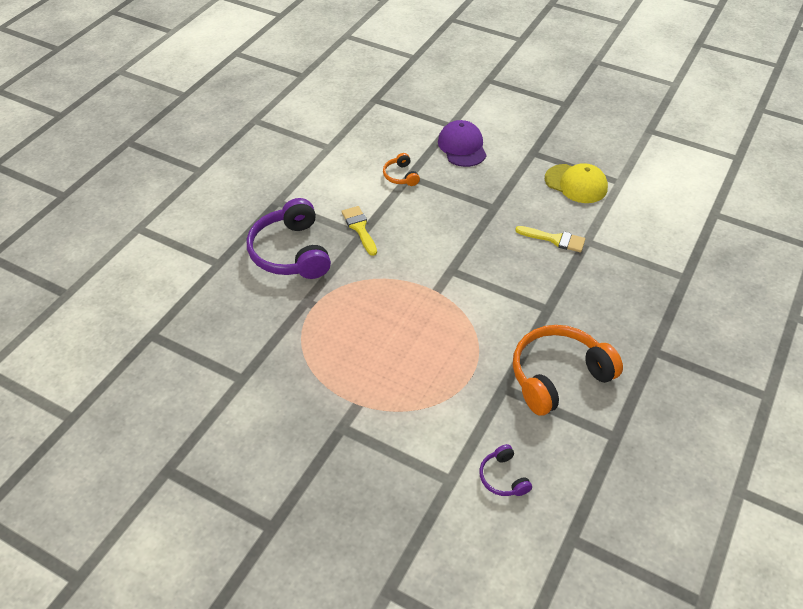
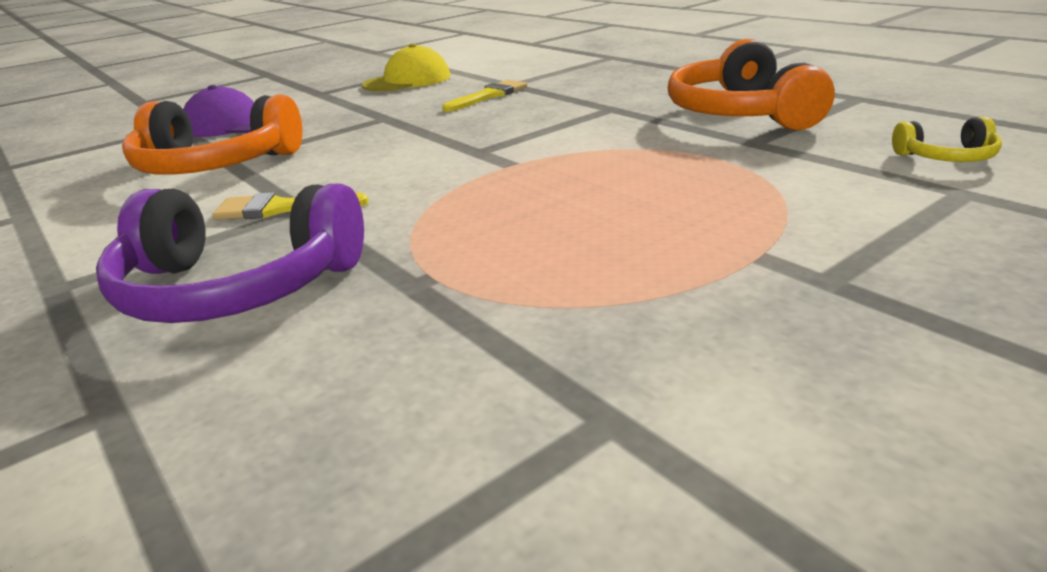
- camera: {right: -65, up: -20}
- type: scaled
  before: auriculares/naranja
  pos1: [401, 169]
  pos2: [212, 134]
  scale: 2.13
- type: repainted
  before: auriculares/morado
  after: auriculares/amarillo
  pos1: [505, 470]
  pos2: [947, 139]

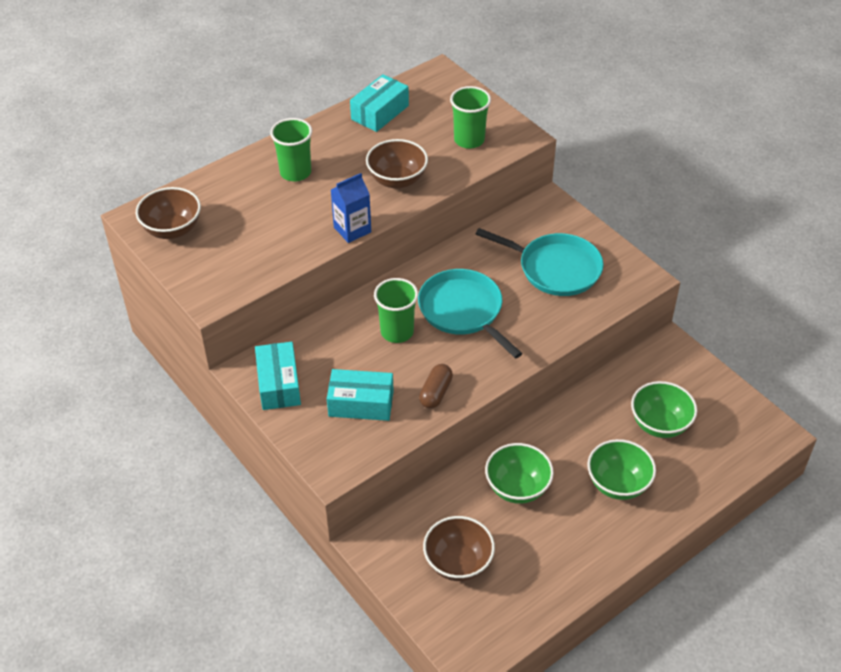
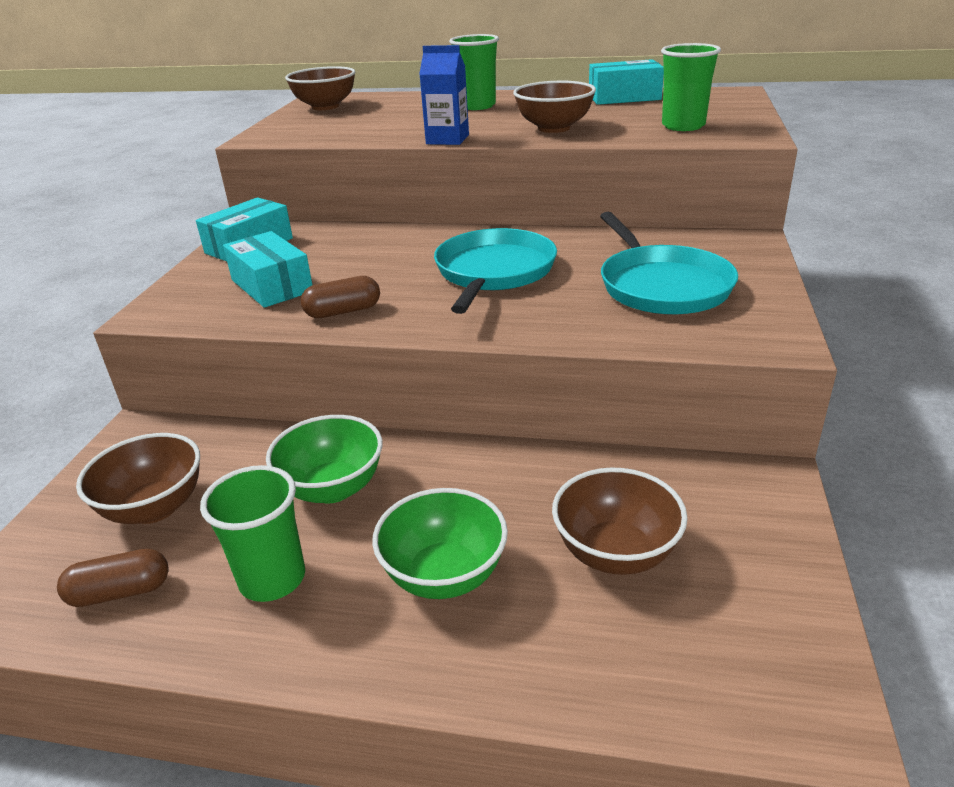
- camera: {right: 50, up: -15}
- type: new
  after: cápsula/marrón
  pos2: [113, 578]
- type: shifted
  before: vaso/verde
  pos1: [396, 310]
  pos2: [252, 533]
- type: repainted
  before: cuenco/verde
  after: cuenco/marrón
  pos1: [664, 409]
  pos2: [620, 521]

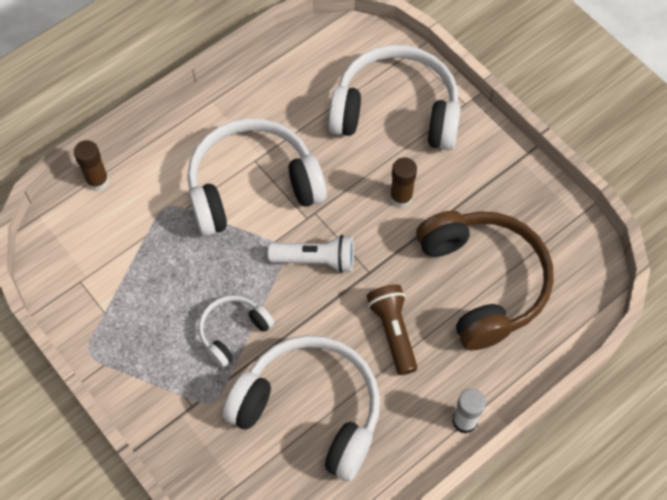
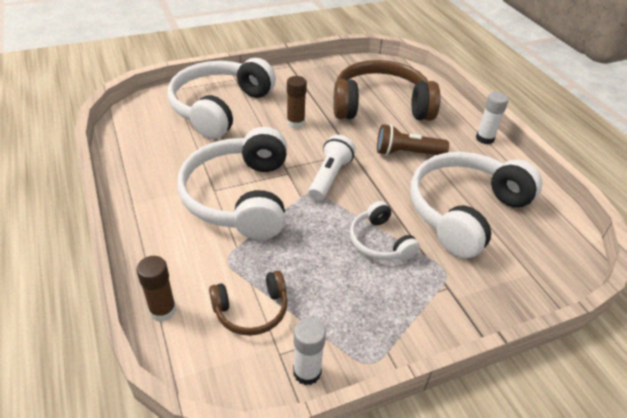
- camera: {right: -75, up: -20}
- type: new
  after: auriculares/marrón
  pos2: [248, 303]
- type: new
  after: barra de pegamento/blanco
  pos2: [309, 351]

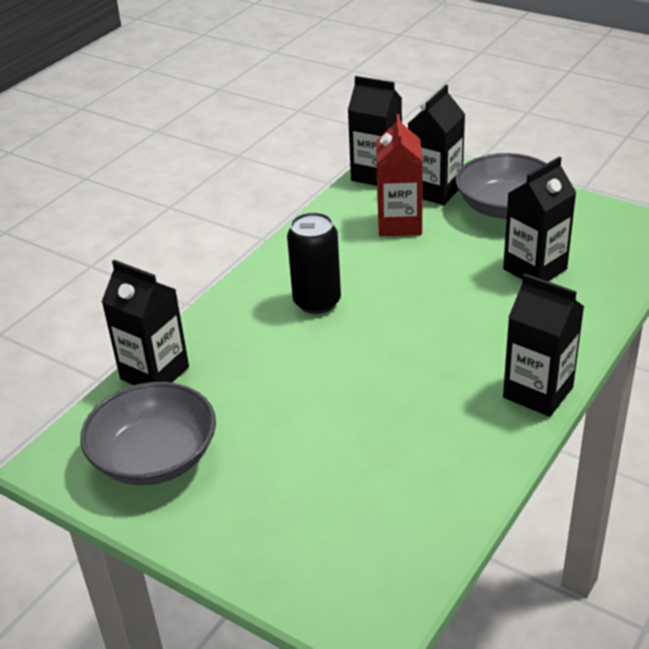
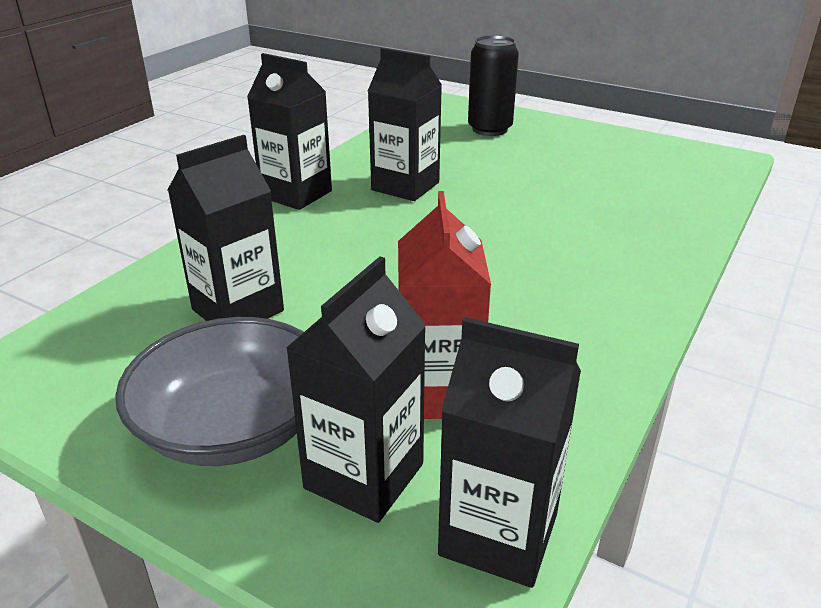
- camera: {right: 175, up: -5}
- type: shifted
  before: cartón de leche/negro
  pos1: [145, 322]
  pos2: [405, 124]
- type: shifted
  before: lata/negro
  pos1: [314, 263]
  pos2: [493, 85]
- type: gone
  before: cuenco/gris
  pos1: [148, 433]

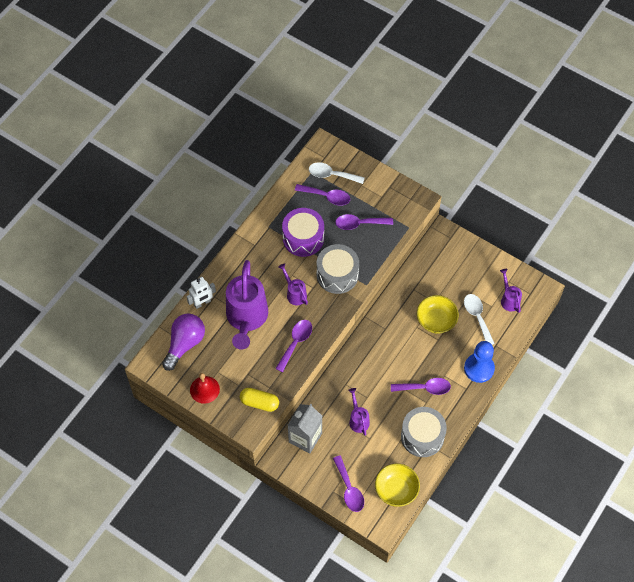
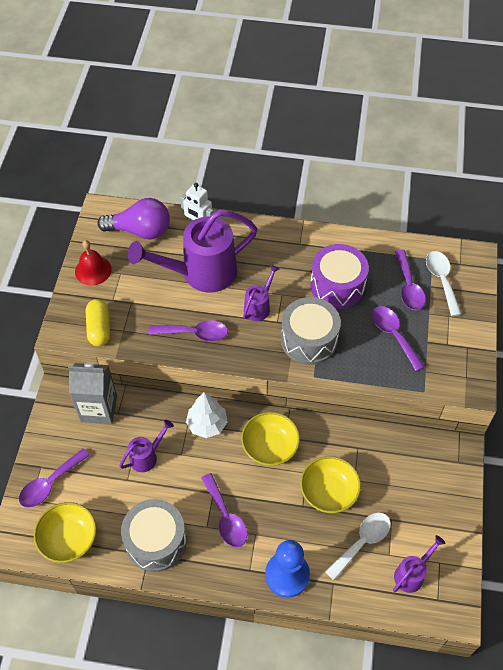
- camera: {right: 65, up: -5}
- type: new
  after: árbol/blanco
  pos2: [207, 415]
- type: new
  after: cuenco/amarillo
  pos2: [270, 439]

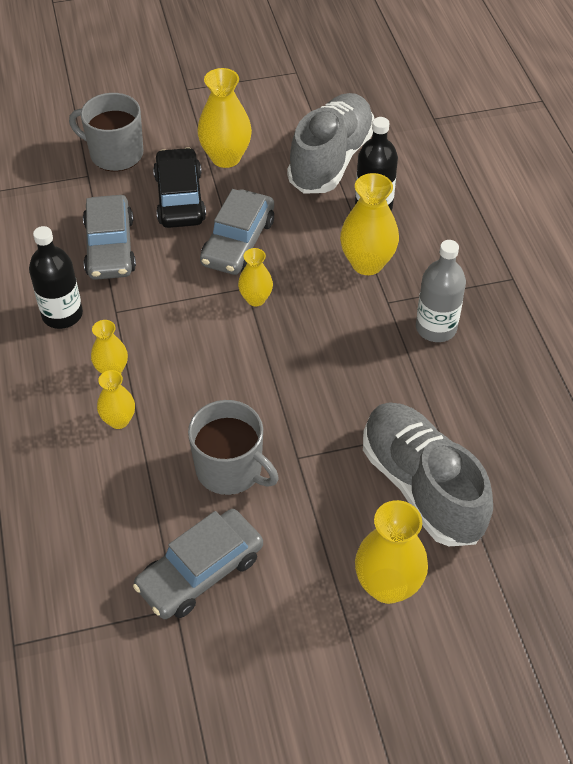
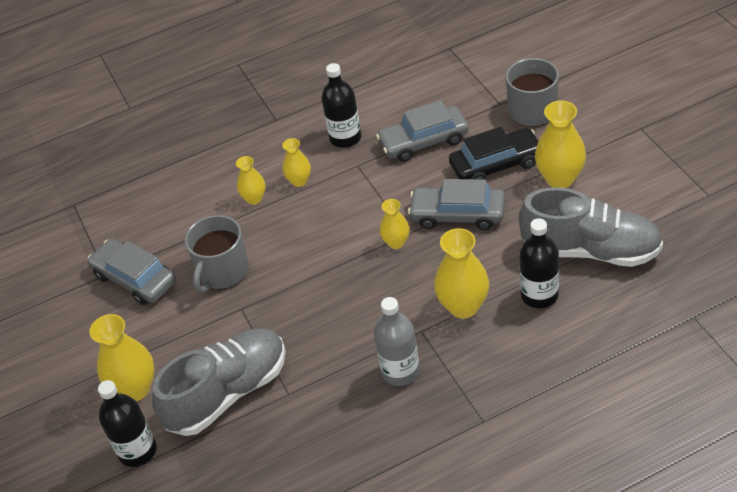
- camera: {right: 85, up: -5}
- type: new
  after: botella/negro
  pos2: [127, 423]

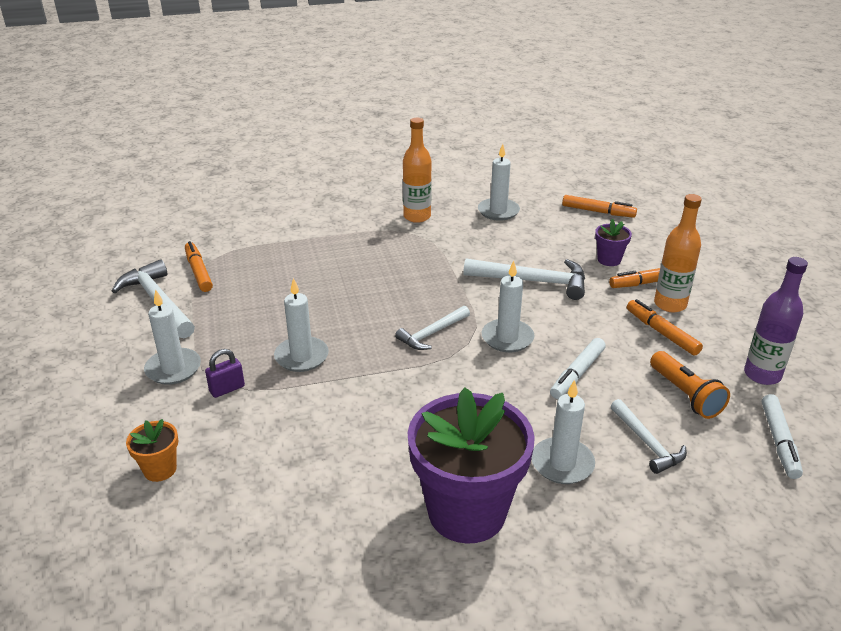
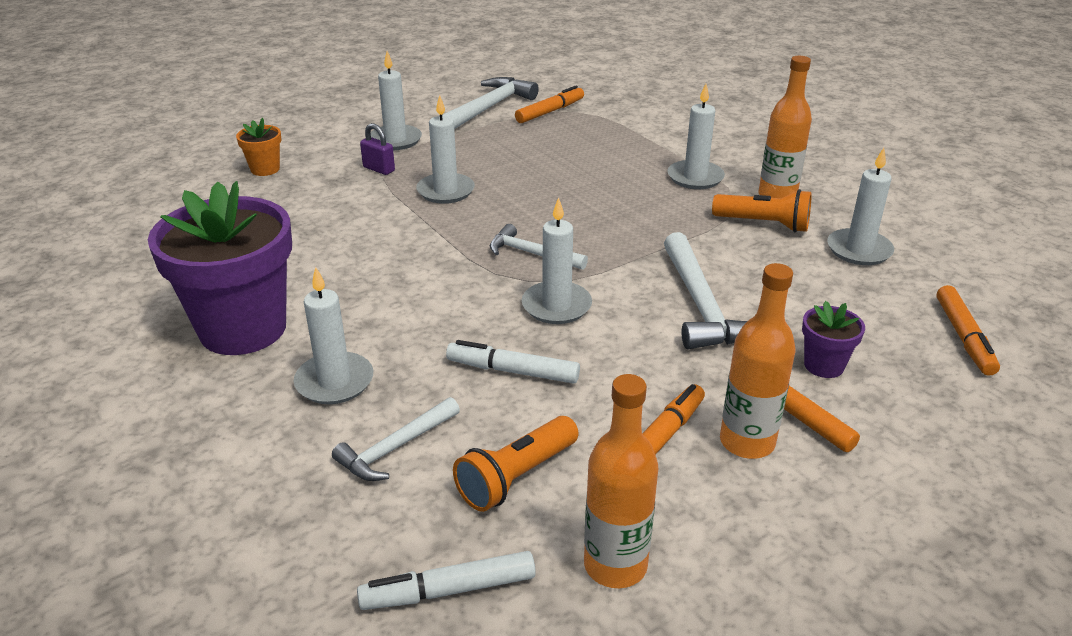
- camera: {right: 70, up: 0}
- type: repainted
  before: botella/morado
  after: botella/naranja
  pos1: [776, 321]
  pos2: [621, 481]
- type: new
  after: vela/blanco
  pos2: [696, 136]
- type: new
  after: lámpara de mano/naranja
  pos2: [762, 210]

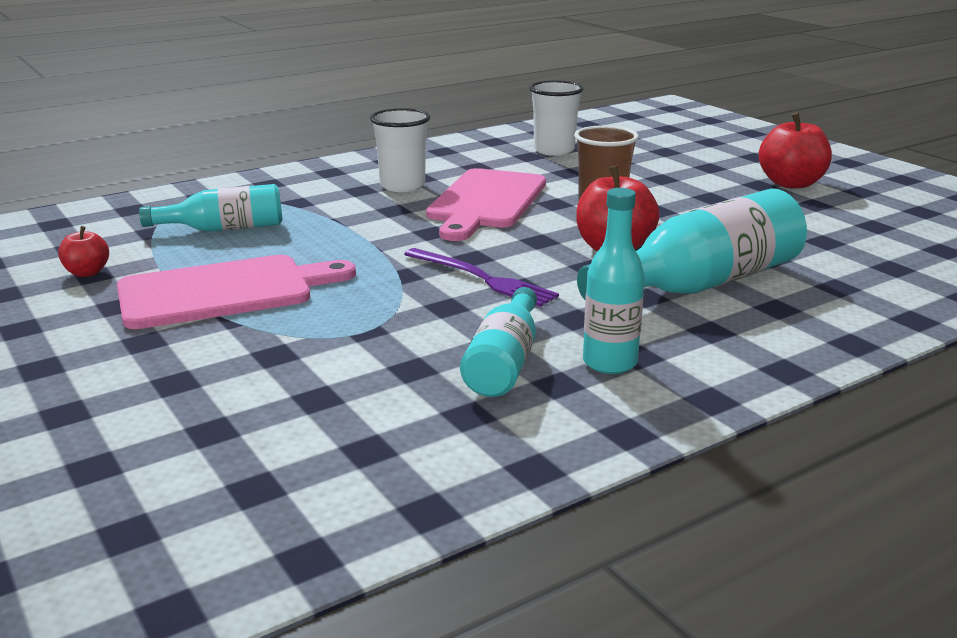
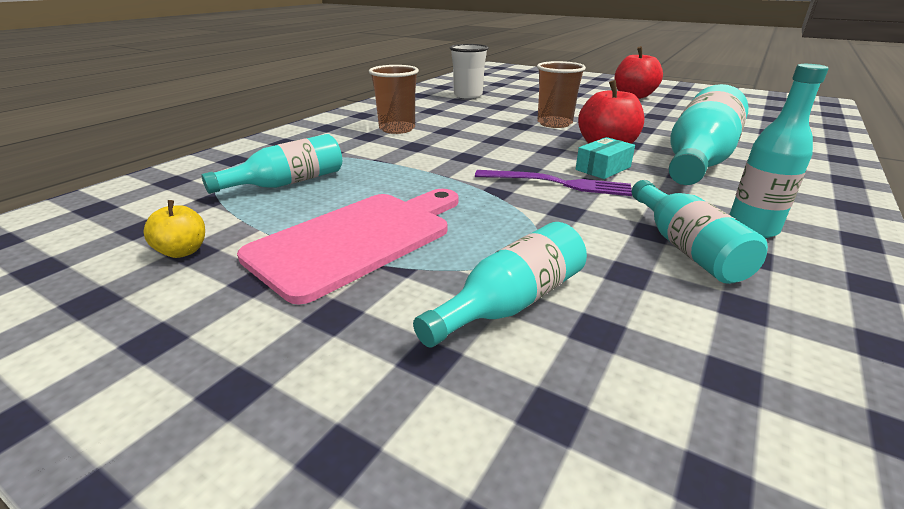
- camera: {right: -25, up: 5}
- type: repainted
  before: manzana/rojo
  after: manzana/amarillo
  pos1: [83, 251]
  pos2: [174, 229]
- type: repainted
  before: vaso/blanco
  after: vaso/marrón
  pos1: [400, 150]
  pos2: [394, 99]
- type: new
  after: botella/turquesa
  pos2: [500, 285]
- type: new
  after: caja/turquesa
  pos2: [605, 158]
- type: gone
  before: tabla de cortar/rosa
  pos1: [486, 204]

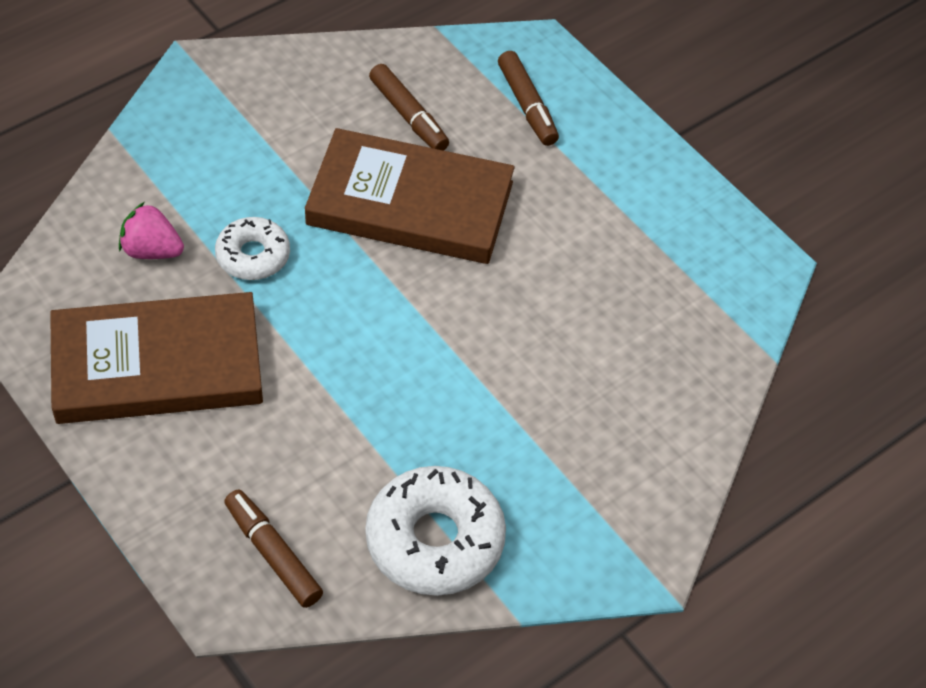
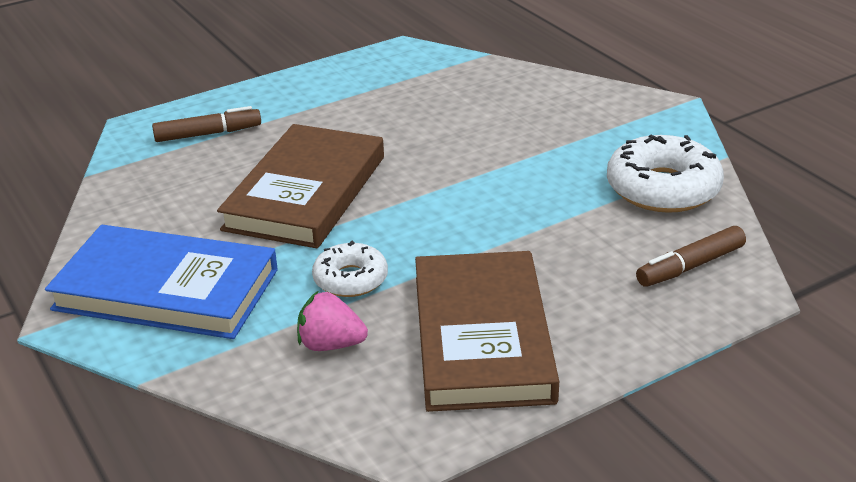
- camera: {right: -80, up: -20}
- type: new
  after: libro/azul
  pos2: [161, 282]
- type: rotated
  before: fresa/rosa
  pos1: [151, 230]
  pos2: [332, 321]
  turn: 75
- type: gone
  before: rotulador/marrón
  pos1: [409, 107]

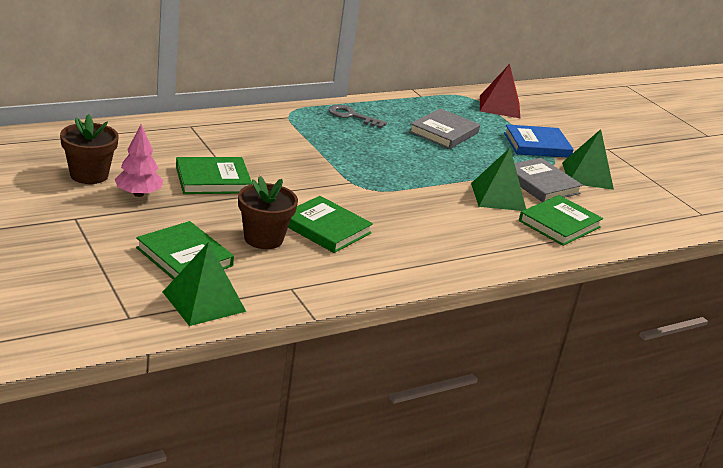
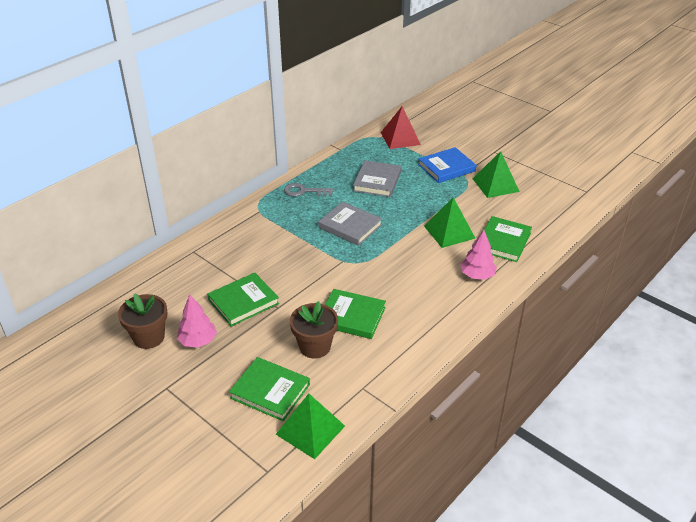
- camera: {right: -15, up: 10}
- type: shifted
  before: libro/gris
  pos1: [548, 180]
  pos2: [350, 224]
- type: new
  after: árbol/rosa
  pos2: [478, 255]

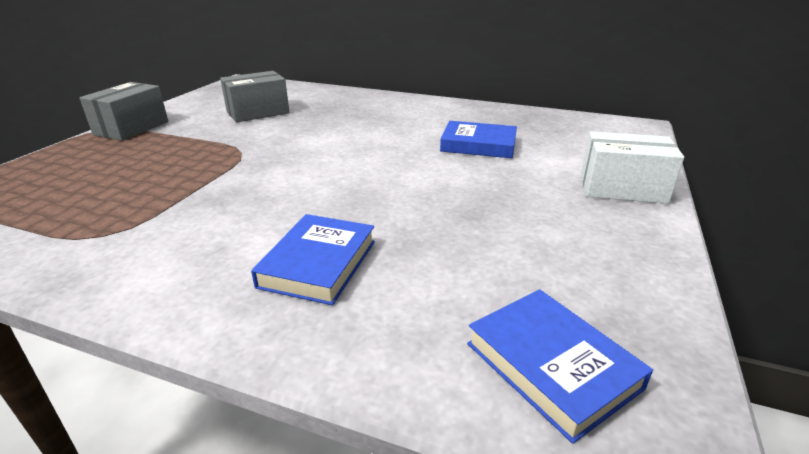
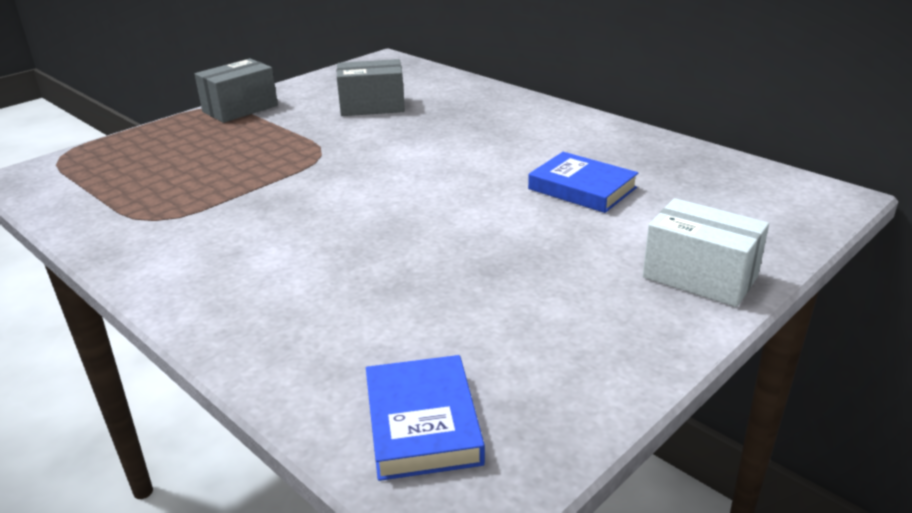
- camera: {right: 25, up: 0}
- type: gone
  before: libro/azul
  pos1: [313, 259]

